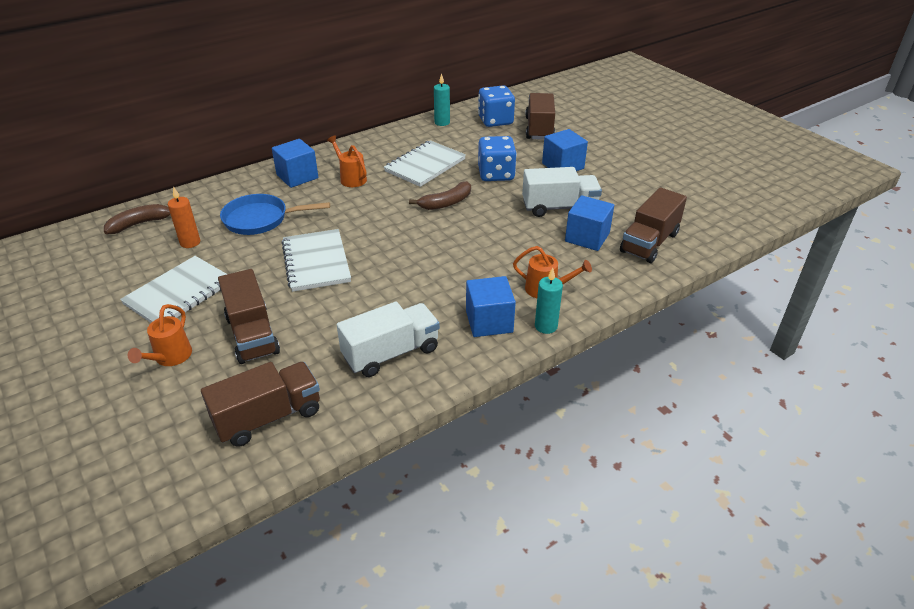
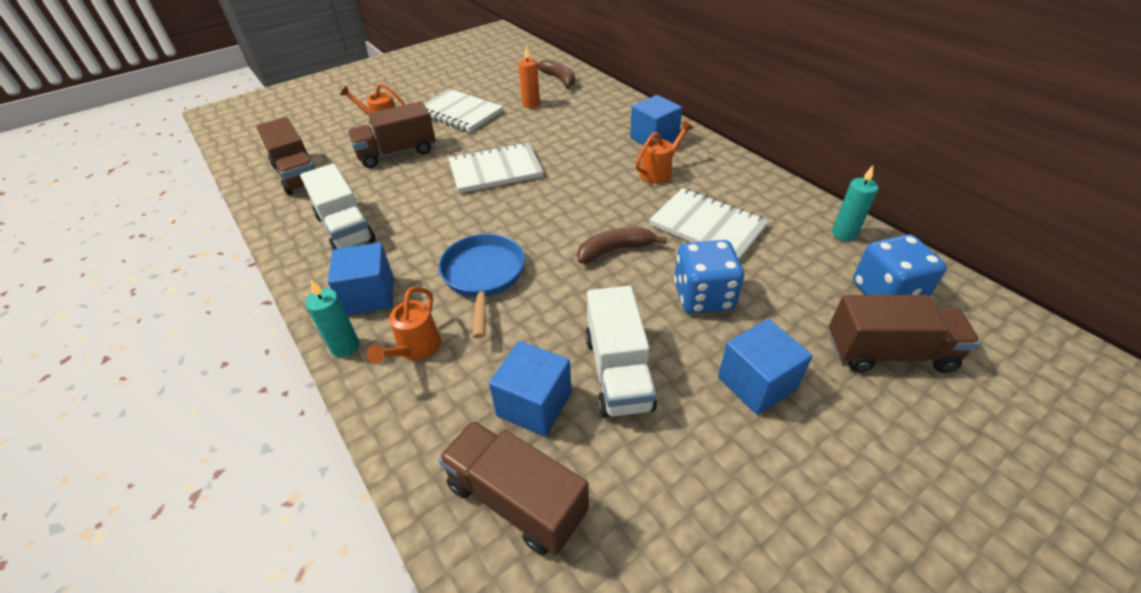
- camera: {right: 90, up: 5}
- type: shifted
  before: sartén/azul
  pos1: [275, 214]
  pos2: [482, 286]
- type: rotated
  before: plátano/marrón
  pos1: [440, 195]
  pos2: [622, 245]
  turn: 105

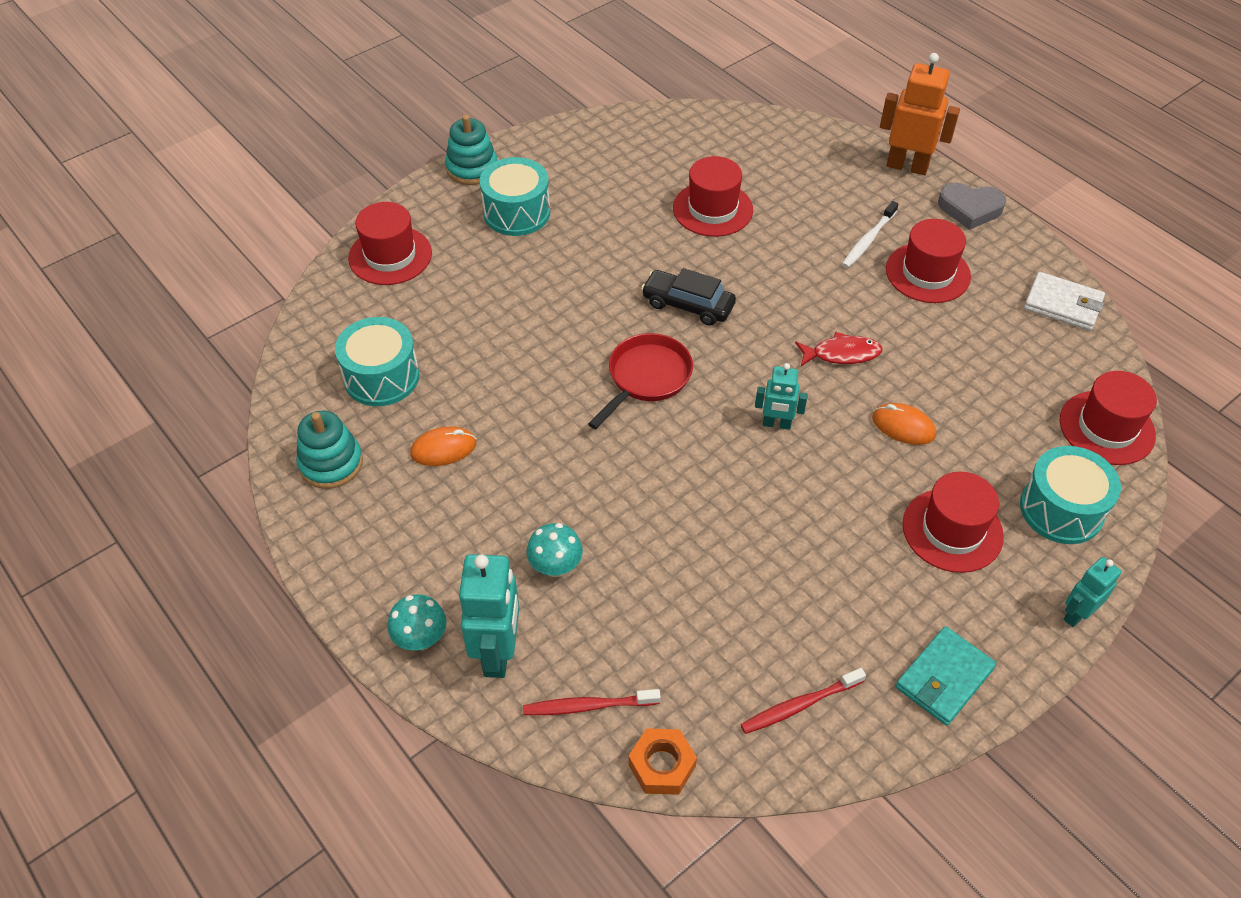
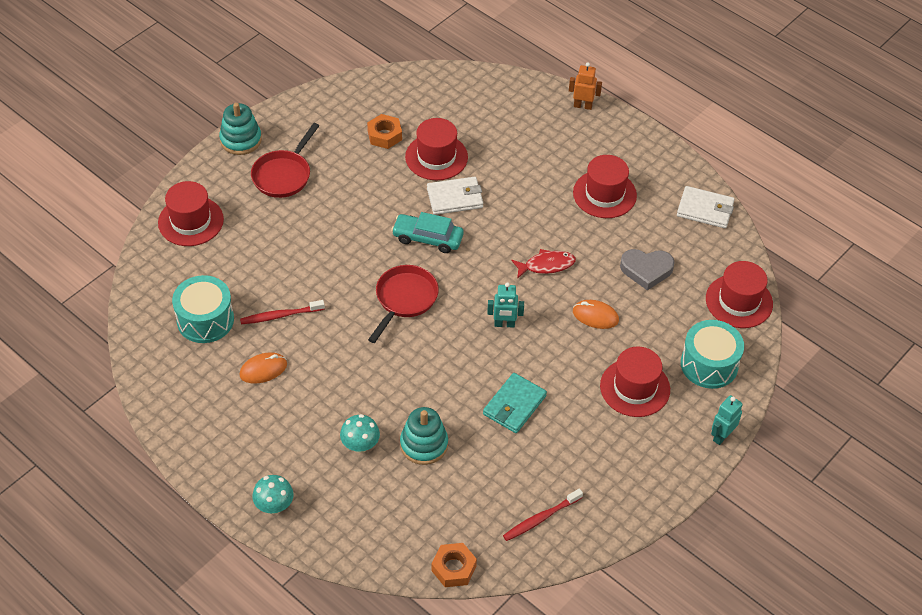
- camera: {right: -10, up: 0}
- type: shifted
  before: cepillo de dientes/rojo
  pos1: [592, 702]
  pos2: [282, 312]
- type: swapped
  before: tambor/turquesa
  after: sartén/rojo
  pos1: [515, 196]
  pos2: [285, 160]
- type: new
  after: tuerca/naranja
  pos2: [384, 131]
- type: repainted
  before: coche/negro
  after: coche/turquesa
  pos1: [688, 297]
  pos2: [427, 232]
- type: shifted
  before: juguete apilable/turquesa
  pos1: [329, 450]
  pos2: [424, 436]
- type: new
  after: cartera/blanco
  pos2: [455, 196]
- type: shifted
  before: cartera/turquesa
  pos1: [946, 676]
  pos2: [515, 403]
- type: scaled
  before: robot/naranja
  pos1: [920, 114]
  pos2: [585, 86]
  scale: 0.58
- type: shifted
  before: corazón/gris
  pos1: [972, 206]
  pos2: [647, 269]
- type: gone
  before: robot/turquesa
  pos1: [489, 616]
- type: gone
  before: cepillo de dientes/blanco
  pos1: [870, 234]

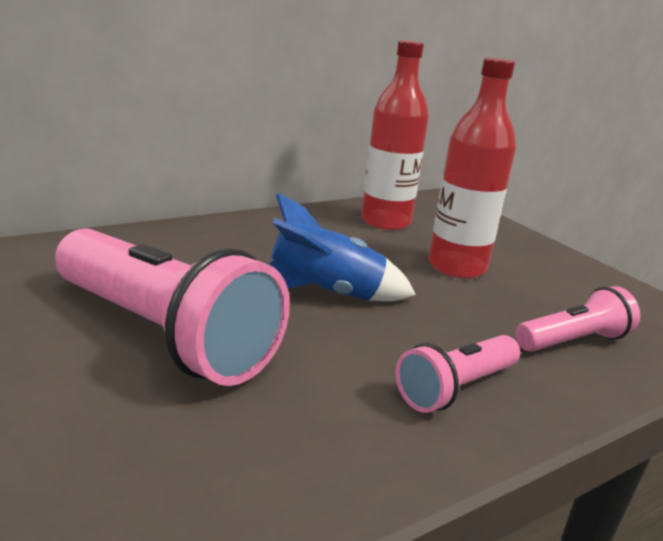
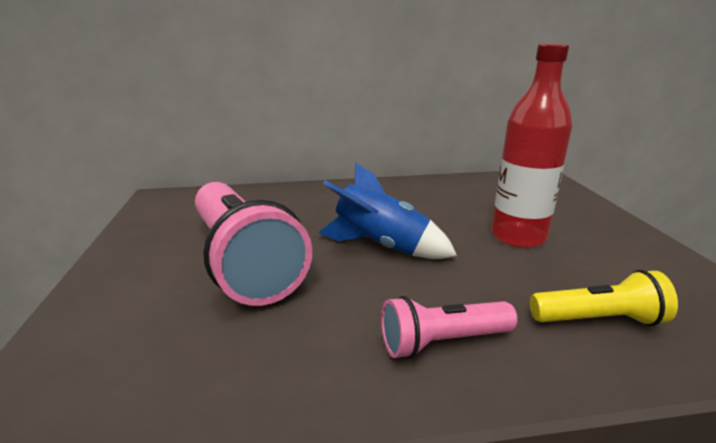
- camera: {right: 25, up: 0}
- type: repainted
  before: lámpara de mano/rosa
  after: lámpara de mano/amarillo
  pos1: [577, 319]
  pos2: [604, 298]
- type: gone
  before: botella/rojo
  pos1: [395, 135]

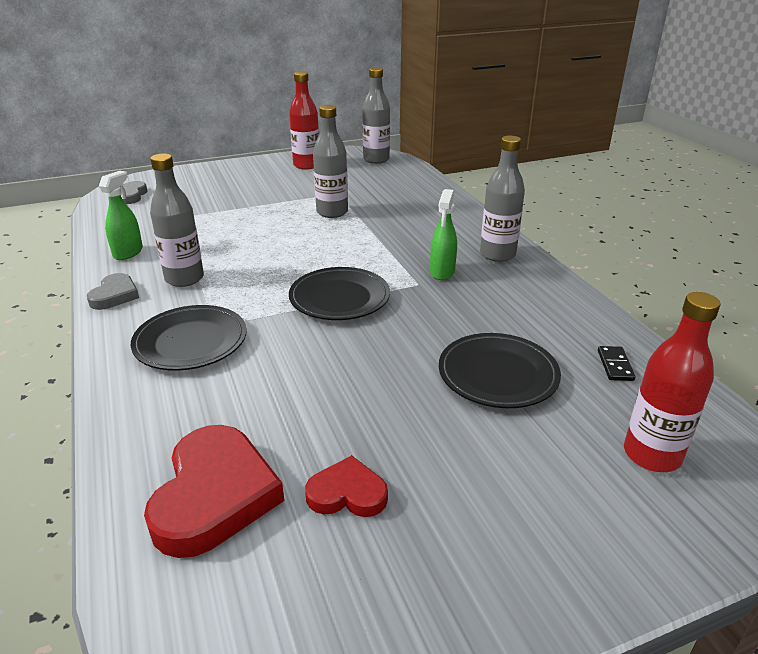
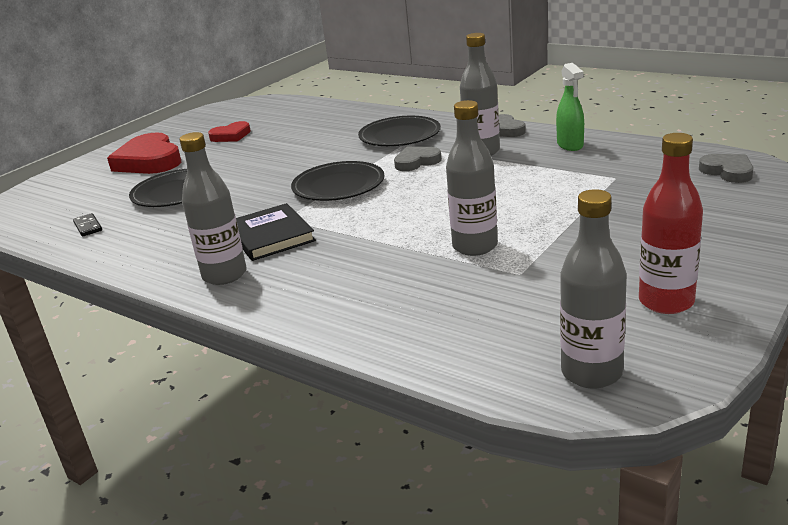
- camera: {right: 150, up: -5}
- type: shifted
  before: corazón/rojo
  pos1: [214, 491]
  pos2: [144, 153]
- type: swapped
  before: pulverizador/verde
  after: libro/negro
  pos1: [443, 234]
  pos2: [276, 232]
- type: new
  after: corazón/gris
  pos2: [418, 159]
- type: gone
  before: botella/rojo
  pos1: [672, 382]

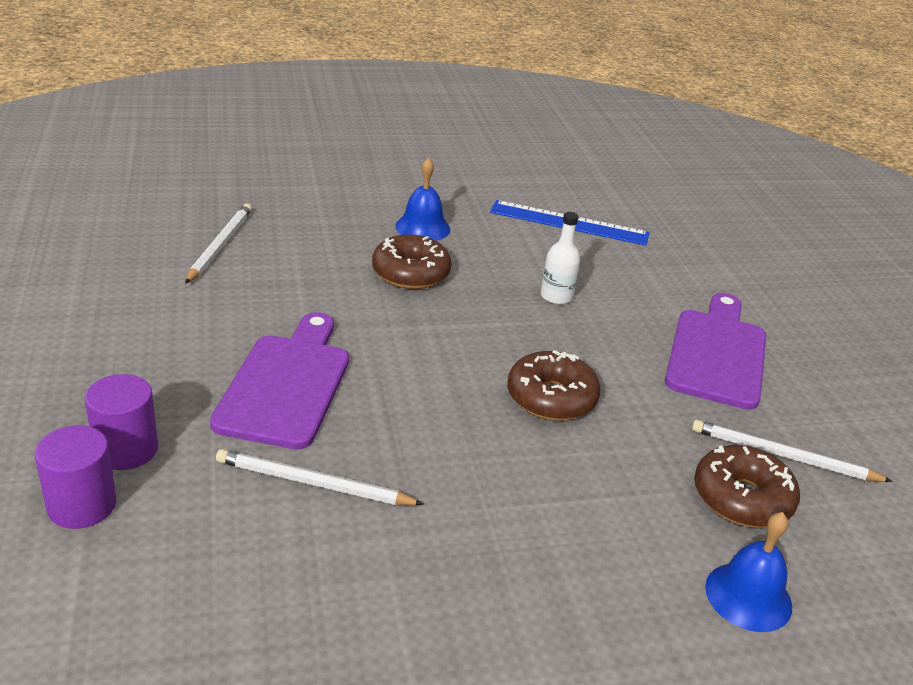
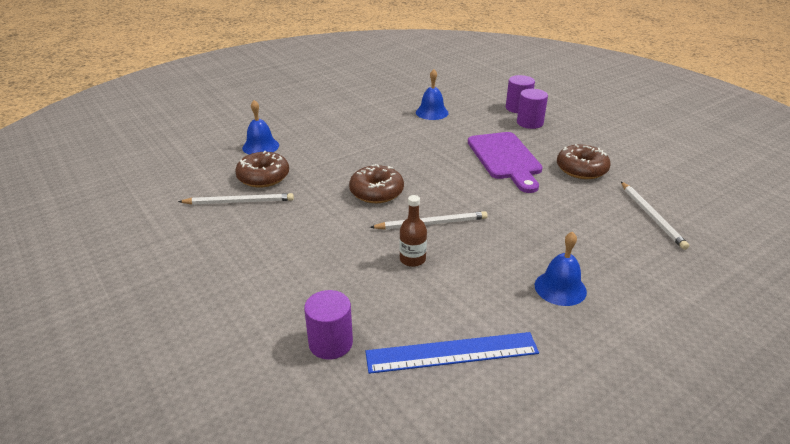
- camera: {right: 160, up: 0}
- type: new
  after: cilindro/morado
  pos2: [328, 324]
- type: shifted
  before: lápiz/blanco
  pos1: [320, 477]
  pos2: [429, 220]
- type: repainted
  before: botella/blanco
  after: botella/marrón
  pos1: [560, 258]
  pos2: [413, 231]
- type: new
  after: campana/azul
  pos2: [432, 94]
- type: shifted
  before: rosquilla/marrón
  pos1: [412, 261]
  pos2: [584, 161]
- type: gone
  before: tabla de cortar/morado
  pos1: [715, 351]

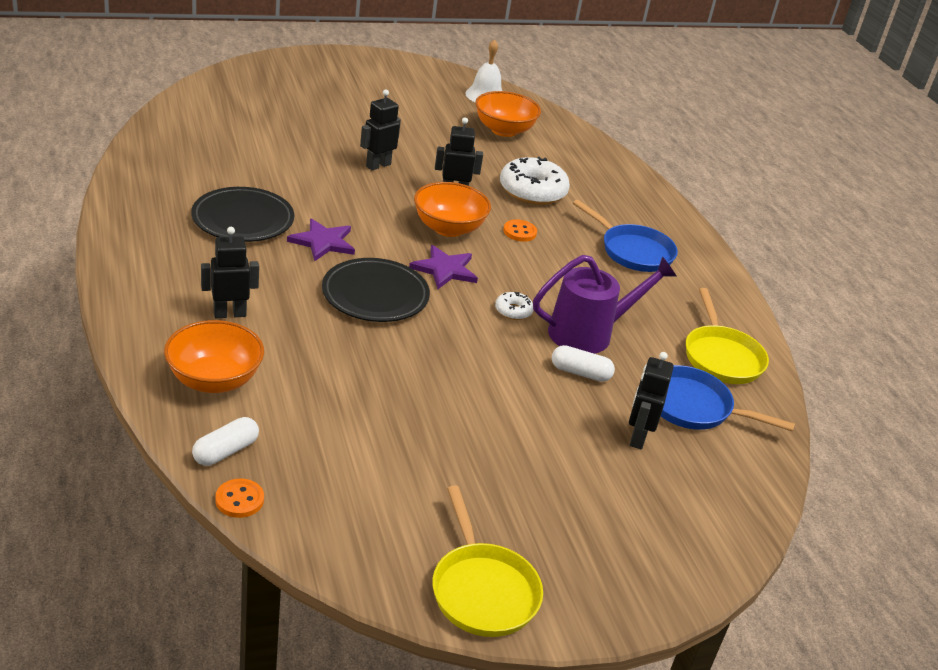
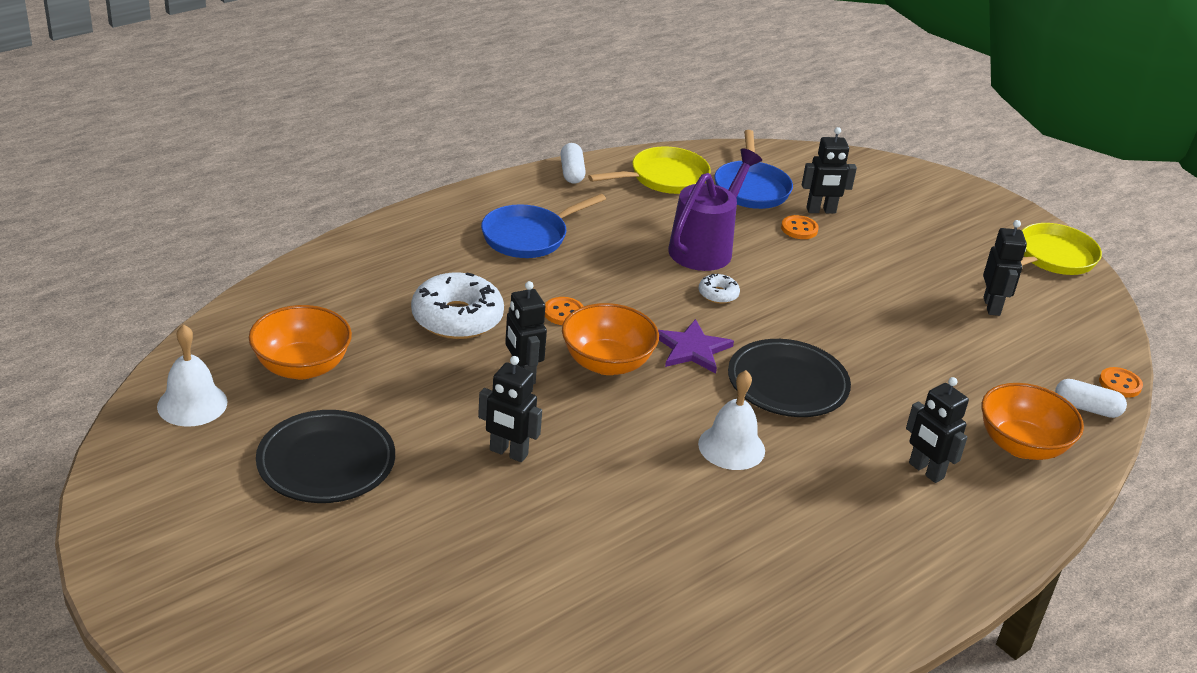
- camera: {right: -110, up: 0}
- type: shifted
  before: plato/negro
  pos1: [242, 214]
  pos2: [325, 456]
- type: rotated
  before: sartén/azul
  pos1: [625, 236]
  pos2: [543, 226]
  turn: -150
- type: shifted
  before: cápsula/blanco
  pos1: [583, 363]
  pos2: [573, 163]
- type: rotated
  before: regadera/morado
  pos1: [605, 304]
  pos2: [715, 209]
  turn: 75
- type: swapped
  before: estrella/morado
  after: campana/blanco
  pos1: [321, 240]
  pos2: [731, 420]
- type: new
  after: botón/naranja
  pos2: [800, 227]
- type: new
  after: robot/negro
  pos2: [1005, 268]

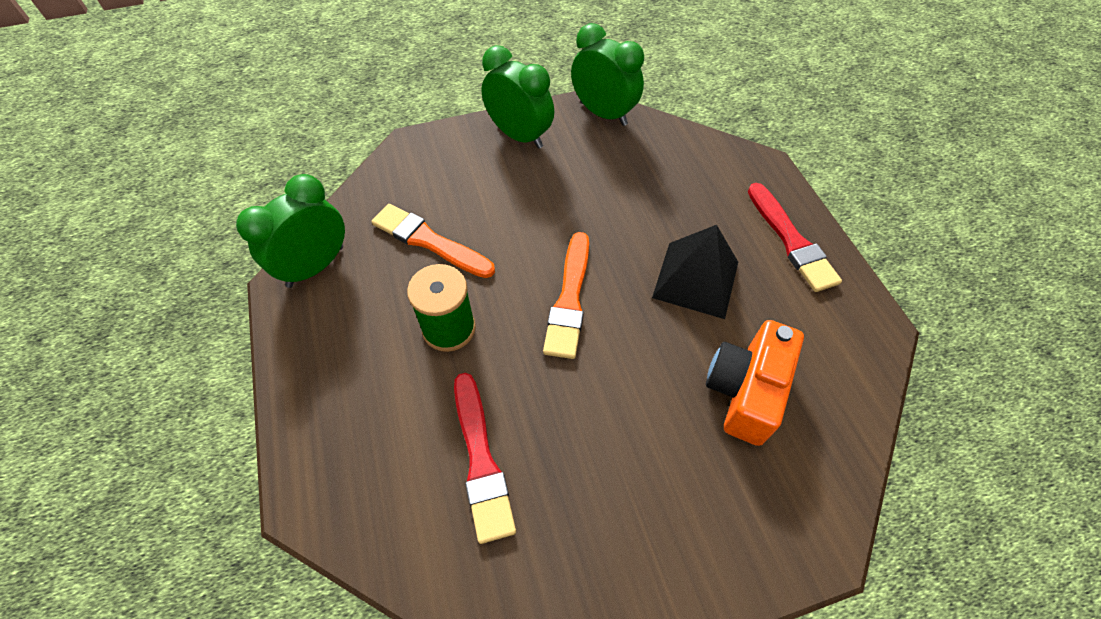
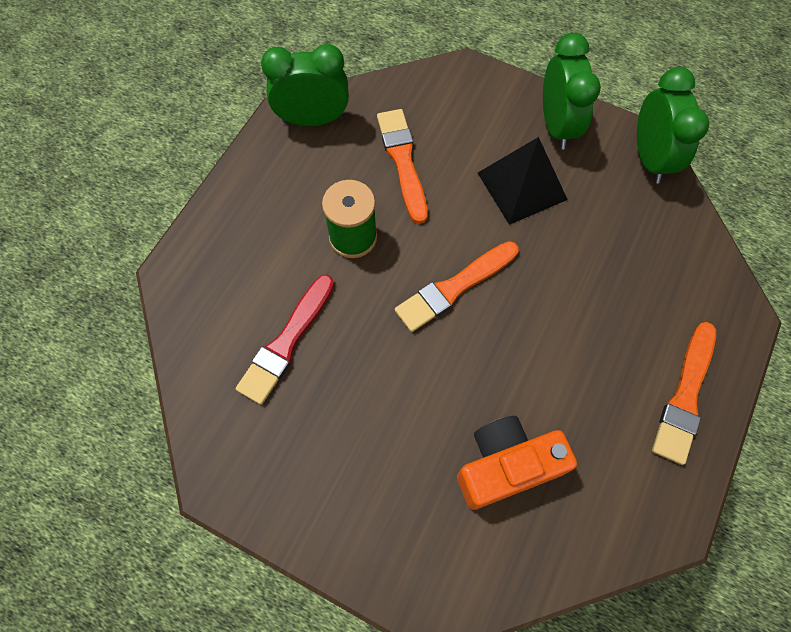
- camera: {right: 45, up: 10}
- type: shifted
  before: pirámide/negro
  pos1: [695, 272]
  pos2: [523, 181]
- type: repainted
  before: pincel/rojo
  after: pincel/naranja
  pos1: [795, 237]
  pos2: [684, 393]

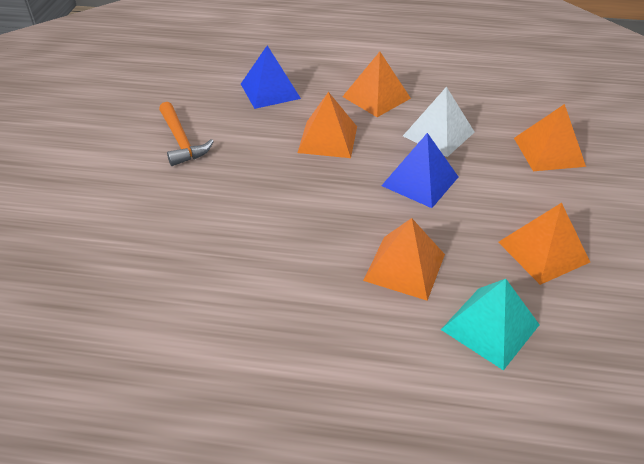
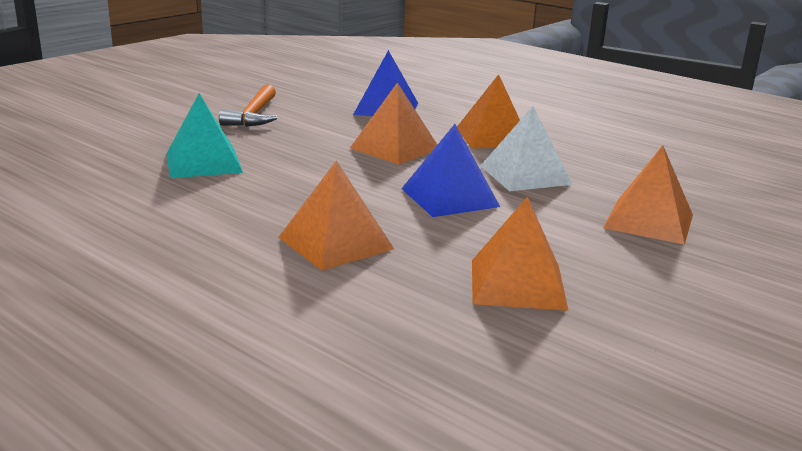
- camera: {right: 30, up: -20}
- type: shifted
  before: pirámide/turquesa
  pos1: [490, 325]
  pos2: [204, 135]

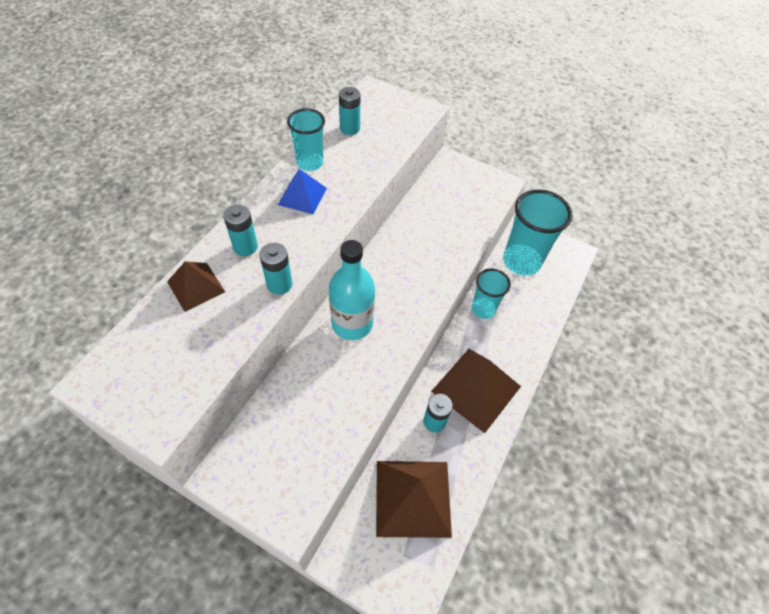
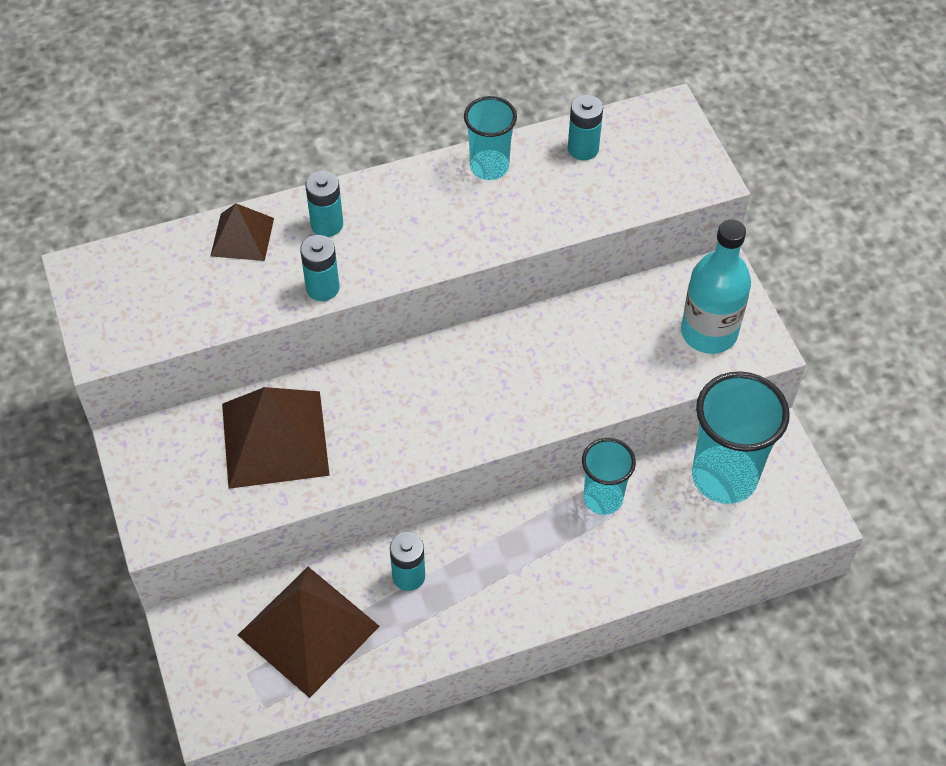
- camera: {right: 45, up: 0}
- type: shifted
  before: pirámide/marrón
  pos1: [476, 391]
  pos2: [276, 438]
- type: shifted
  before: botella/turquesa
  pos1: [352, 290]
  pos2: [716, 286]
- type: gone
  before: pirámide/azul
  pos1: [302, 192]

